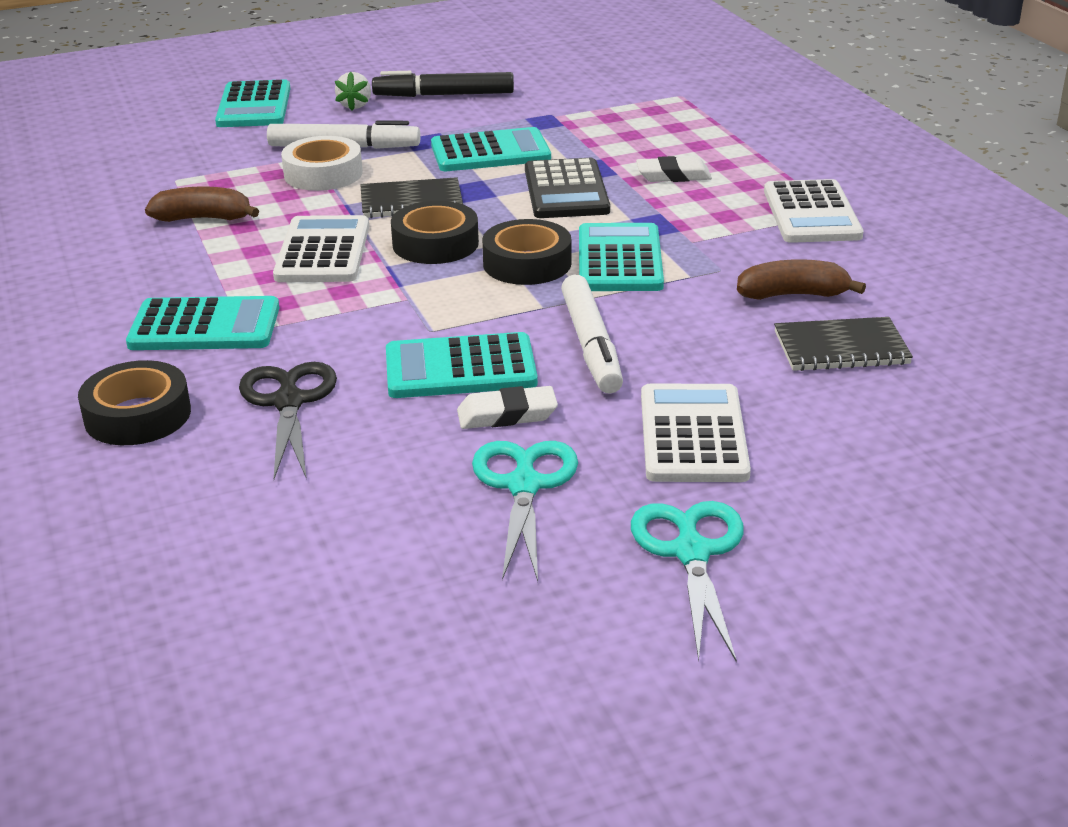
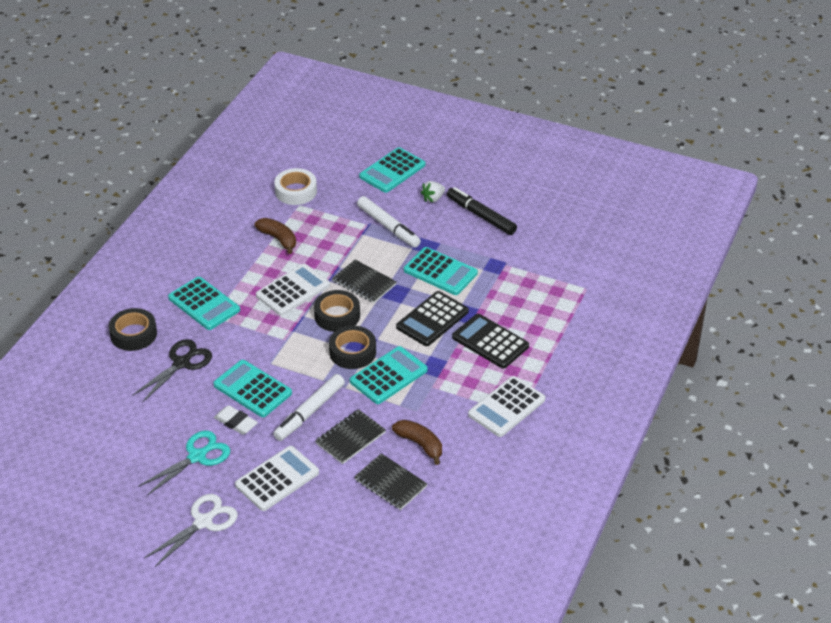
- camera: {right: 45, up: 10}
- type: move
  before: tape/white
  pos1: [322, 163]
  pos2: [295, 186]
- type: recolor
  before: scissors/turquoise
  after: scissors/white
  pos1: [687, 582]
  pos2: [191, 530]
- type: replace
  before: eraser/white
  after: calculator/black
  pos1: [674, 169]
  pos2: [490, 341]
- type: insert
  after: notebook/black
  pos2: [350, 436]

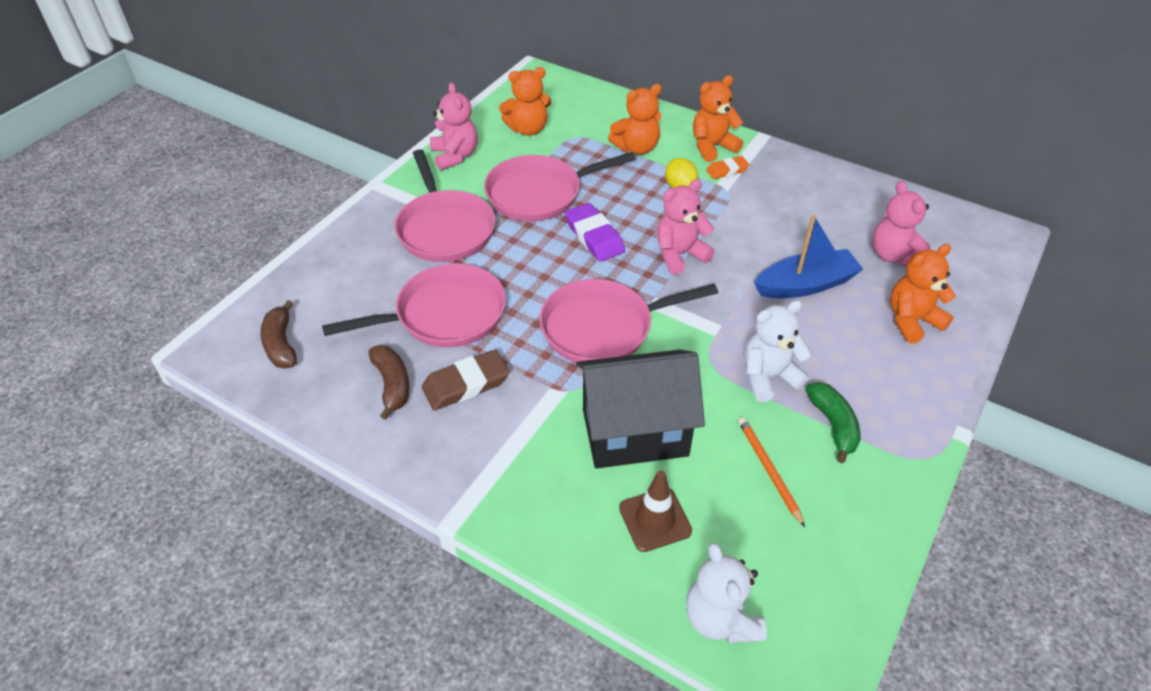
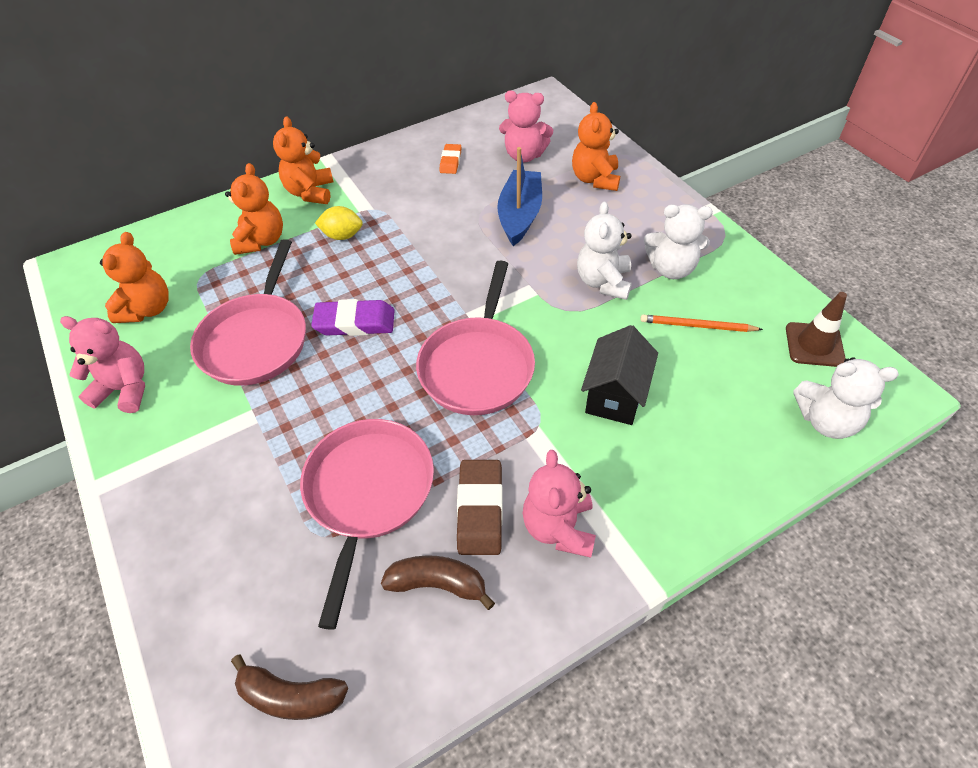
- camera: {right: -60, up: 5}
- type: delete
  before: pan/pink
  pos1: [445, 205]
- type: resize
  before: house/black
  pos1: [640, 409]
  pos2: [619, 375]
  scale: 0.65
- type: move
  before: traffic cone/brown
  pos1: [655, 511]
  pos2: [816, 329]
- type: move
  before: teddy bear/pink
  pos1: [686, 227]
  pos2: [559, 504]
- type: move
  before: eraser/orange
  pos1: [727, 167]
  pos2: [450, 159]
- type: replace
  before: banana/green
  after: teddy bear/white
  pos1: [833, 422]
  pos2: [678, 241]

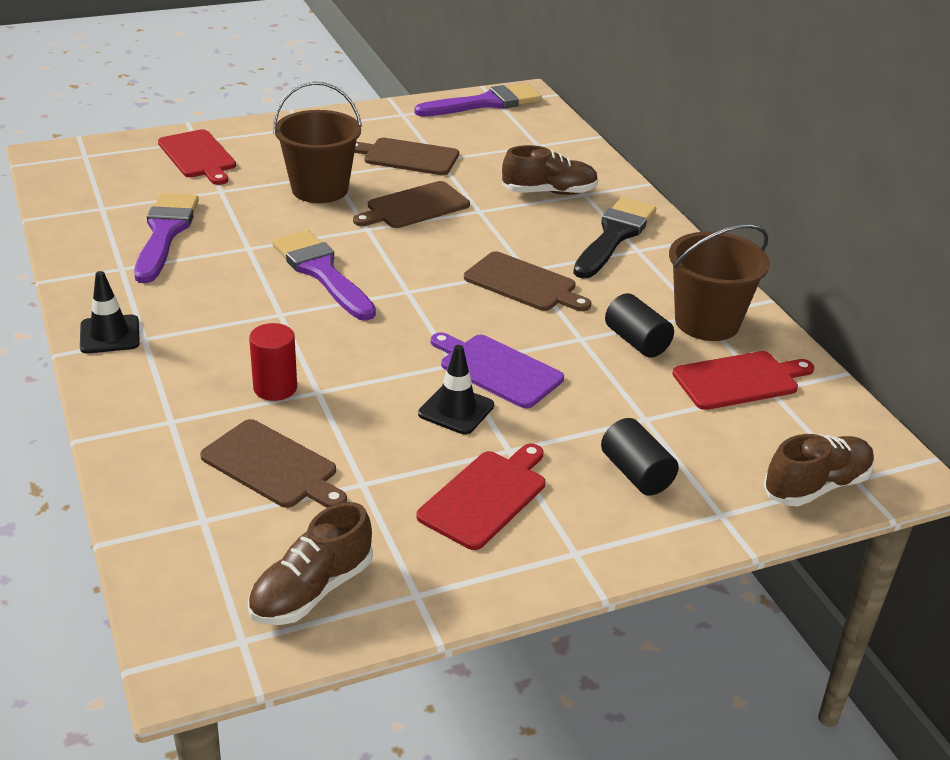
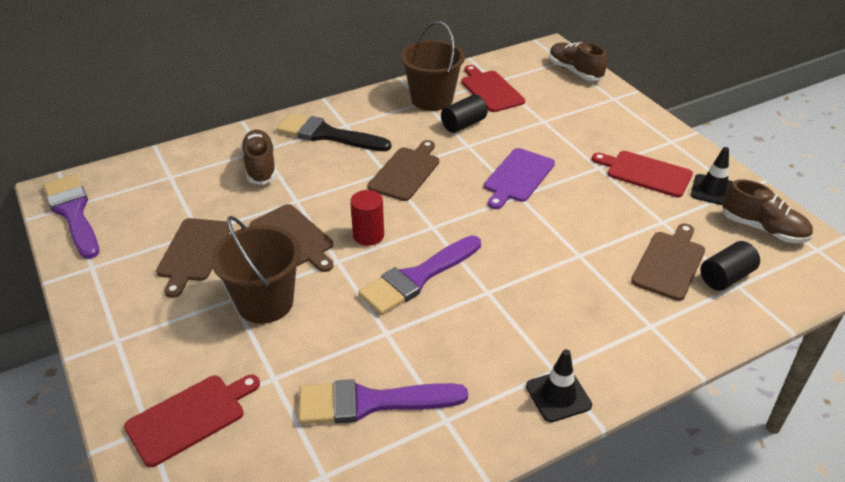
- camera: {right: -95, up: 5}
- type: move
  before: cylinder/red
  pos1: [273, 362]
  pos2: [367, 218]
- type: move
  before: traffic cone/black
  pos1: [456, 389]
  pos2: [712, 176]
- type: move
  before: cylinder/black
  pos1: [640, 457]
  pos2: [730, 266]

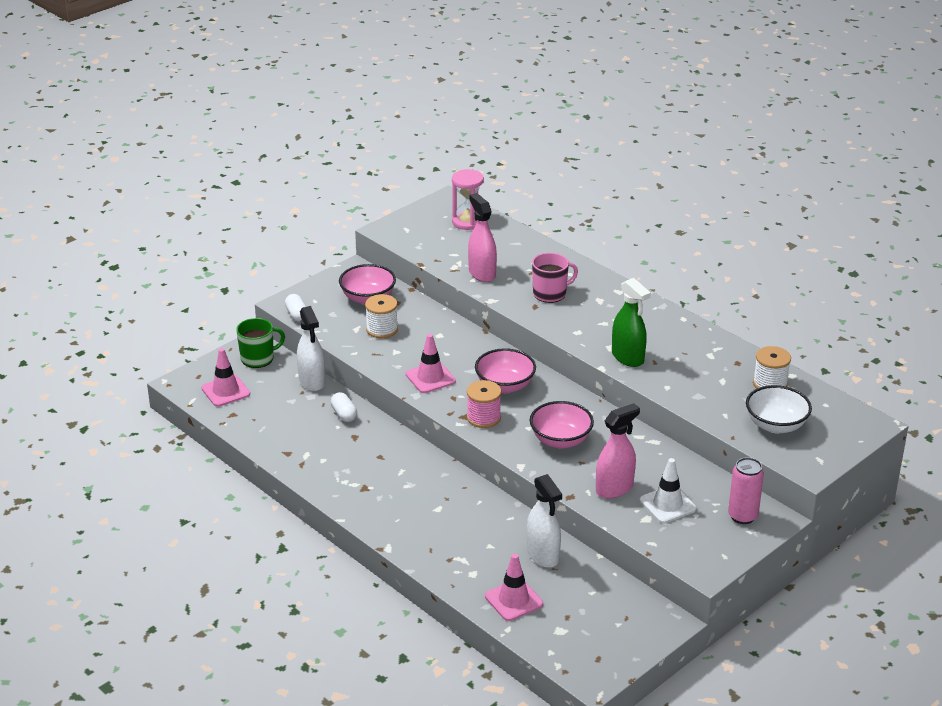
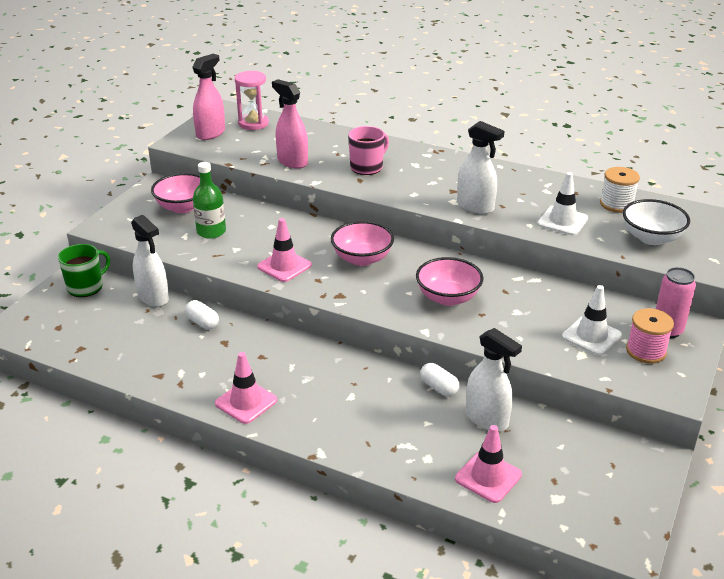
- camera: {right: -20, up: 0}
- type: move
  before: traffic cone/pink
  pos1: [225, 377]
  pos2: [246, 388]
- type: move
  before: capsule/white
  pos1: [296, 308]
  pos2: [439, 379]
- type: replace
  before: spool/white
  after: bottle/green
  pos1: [381, 316]
  pos2: [209, 200]
- type: move
  before: spool/pink
  pos1: [484, 404]
  pos2: [650, 336]
- type: move
  before: spray bottle/pink
  pos1: [618, 451]
  pos2: [208, 97]
- type: recolor
  before: spray bottle/green
  after: spray bottle/white
  pos1: [631, 322]
  pos2: [480, 167]
- type: insert
  after: traffic cone/white
  pos2: [562, 204]

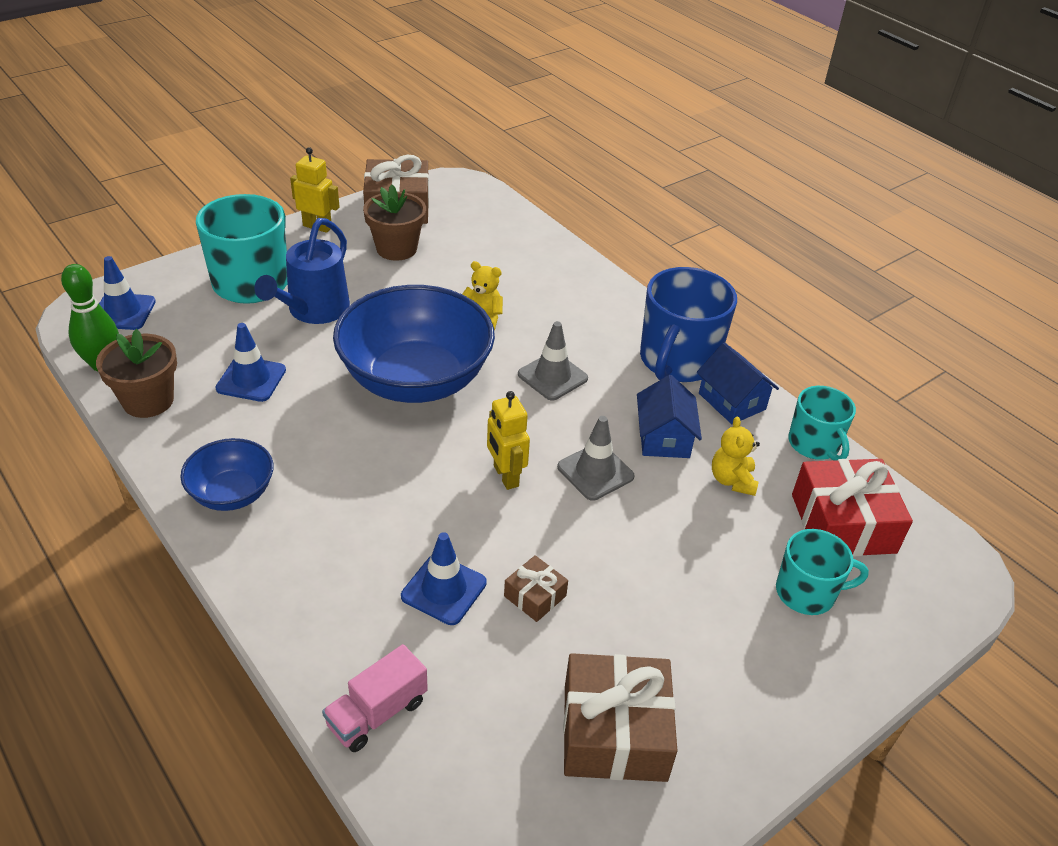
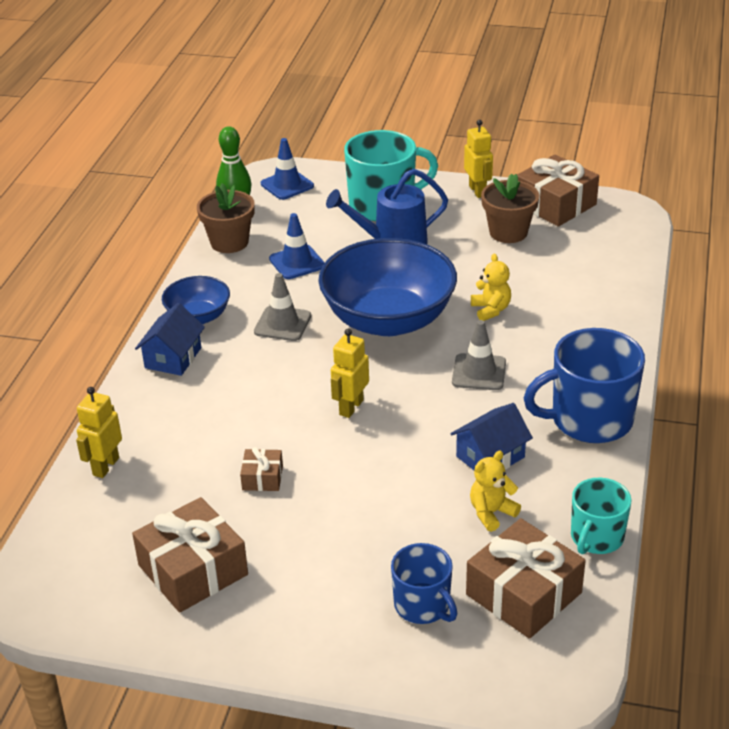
- camera: {right: 55, up: -5}
- type: replace
  before: truck/pink
  after: robot/yellow
  pos1: [375, 698]
  pos2: [99, 432]
- type: delete
  before: traffic cone/blue
  pos1: [444, 578]
- type: move
  before: traffic cone/grey
  pos1: [595, 458]
  pos2: [282, 307]
- type: move
  before: house/blue
  pos1: [738, 383]
  pos2: [170, 339]
- type: recolor
  before: mug/turquoise
  after: mug/blue
  pos1: [822, 572]
  pos2: [424, 583]
- type: recolor
  before: gift/red
  after: gift/brown
  pos1: [852, 507]
  pos2: [526, 578]

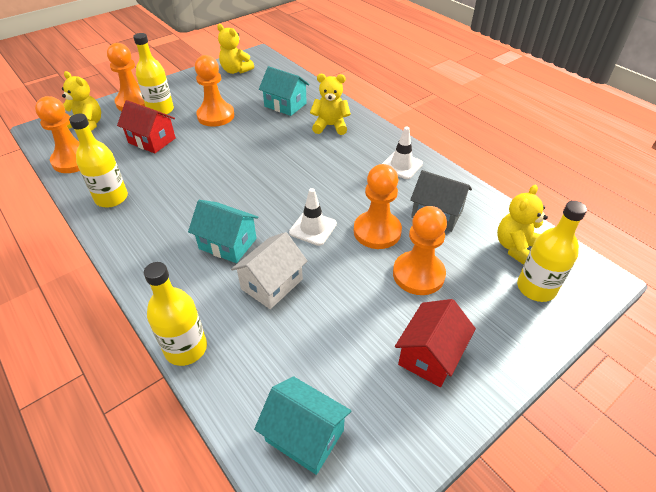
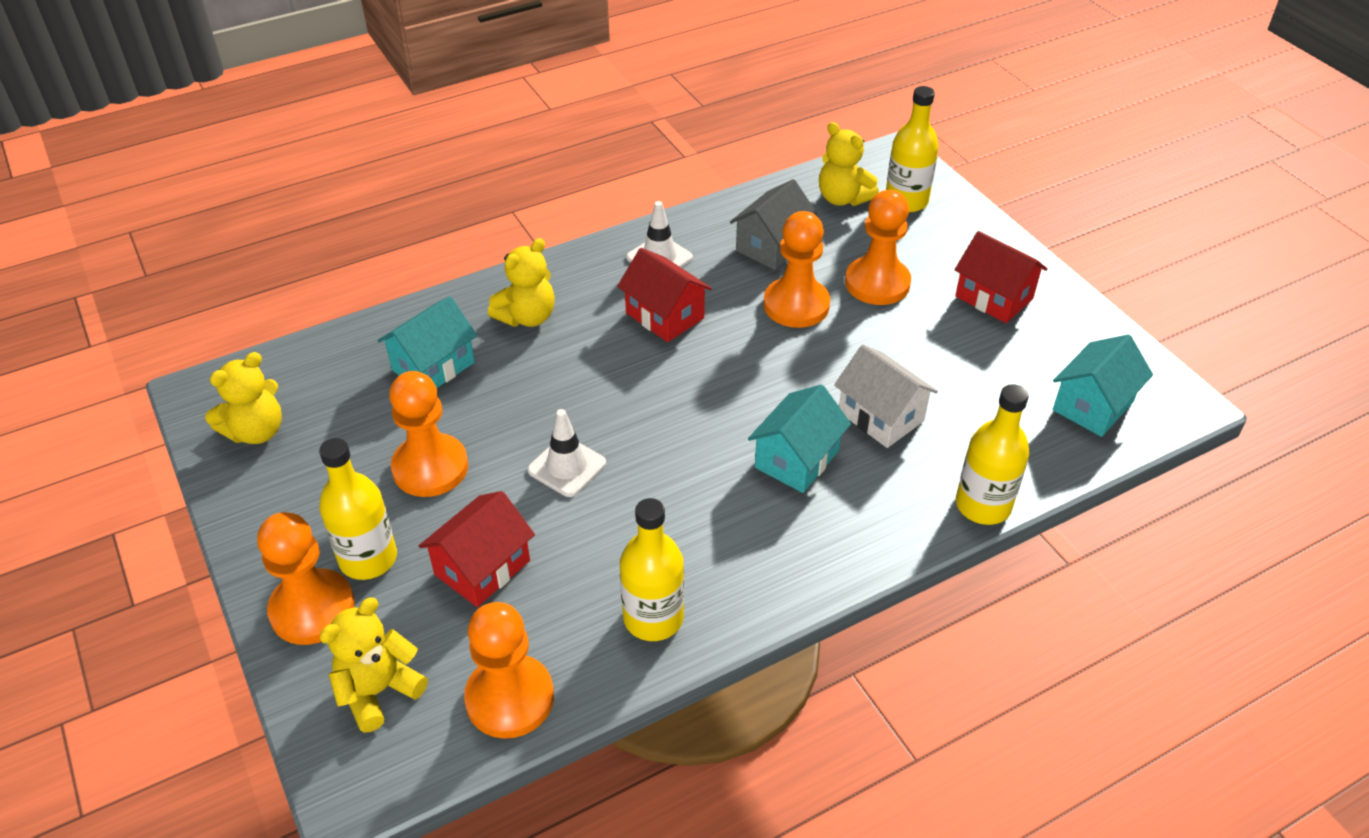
- camera: {right: -80, up: 0}
- type: move
  before: traffic cone/white
  pos1: [313, 217]
  pos2: [566, 453]
- type: rotate
  before: teddy bear/yellow
  pos1: [330, 104]
  pos2: [521, 282]
  turn: -150
- type: insert
  after: house/red
  pos2: [664, 295]

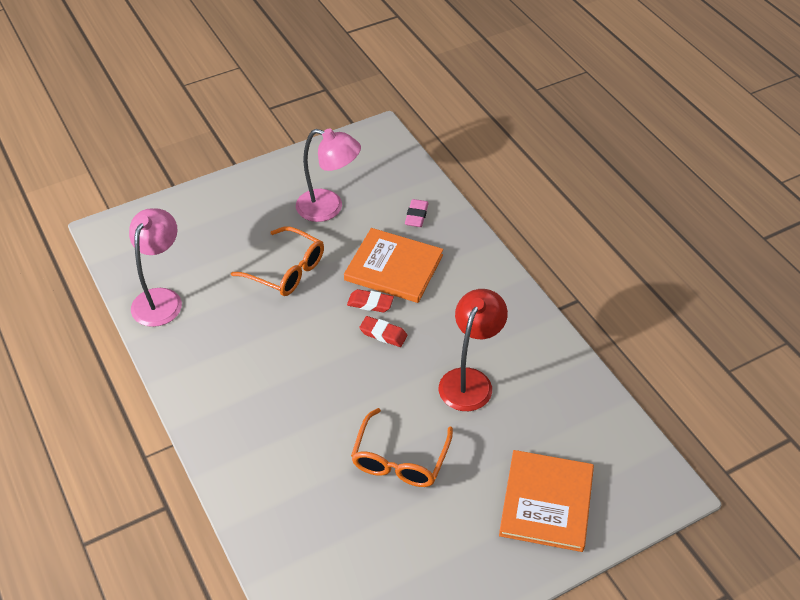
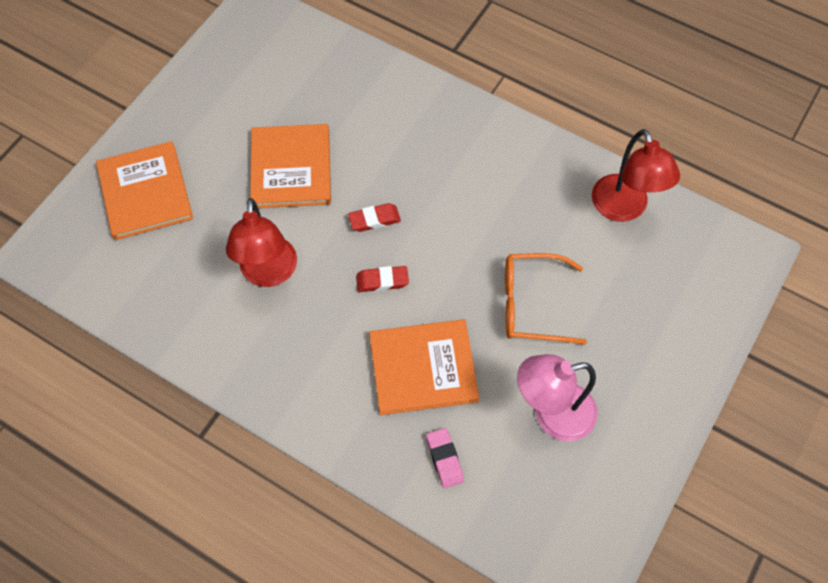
- camera: {right: 150, up: 15}
- type: recolor
  before: lamp/pink
  after: lamp/red
  pos1: [155, 267]
  pos2: [636, 175]
- type: move
  before: eraser/red
  pos1: [370, 300]
  pos2: [374, 217]
- type: replace
  before: glasses/orange
  after: book/orange
  pos1: [402, 447]
  pos2: [290, 166]

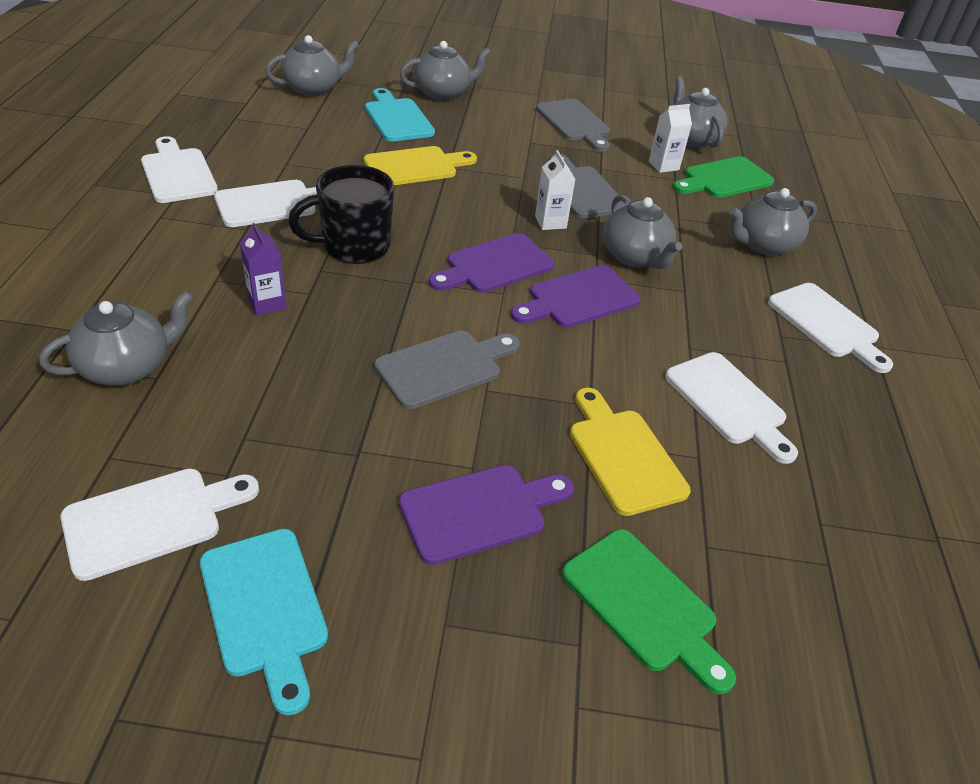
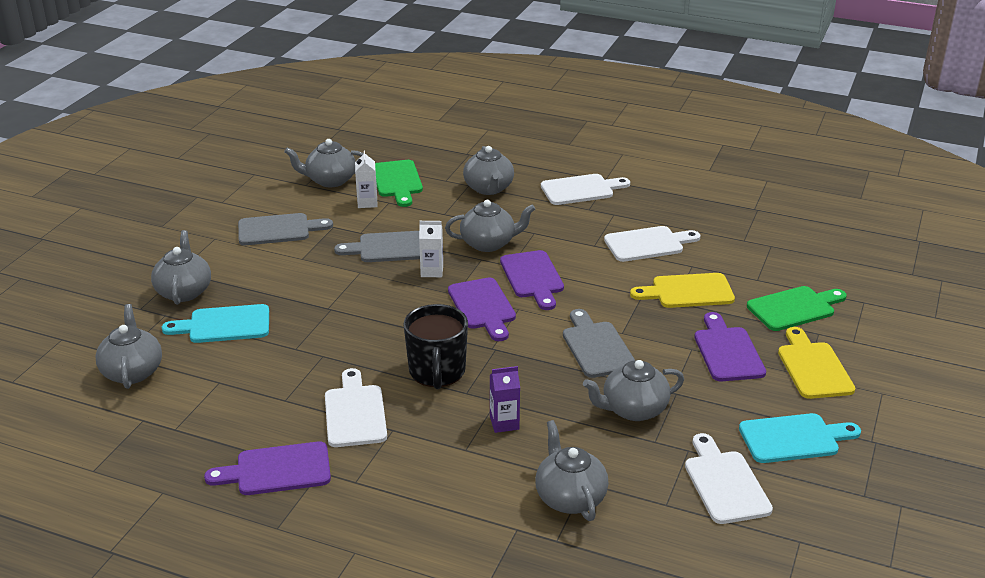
- camera: {right: -70, up: -10}
- type: recolor
  before: cutting board/white
  after: cutting board/purple
  pos1: [179, 169]
  pos2: [267, 468]
- type: move
  before: cutting board/yellow
  pos1: [420, 165]
  pos2: [816, 363]
- type: insert
  after: teapot/grey
  pos2: [633, 390]

